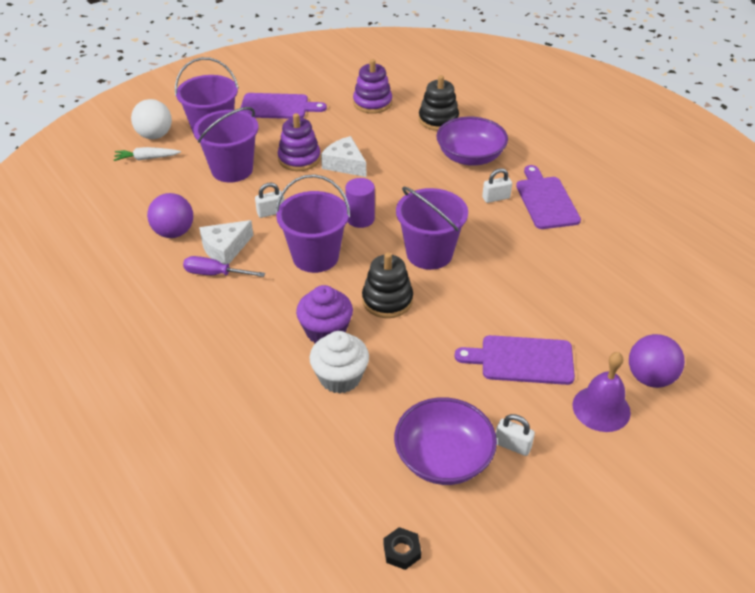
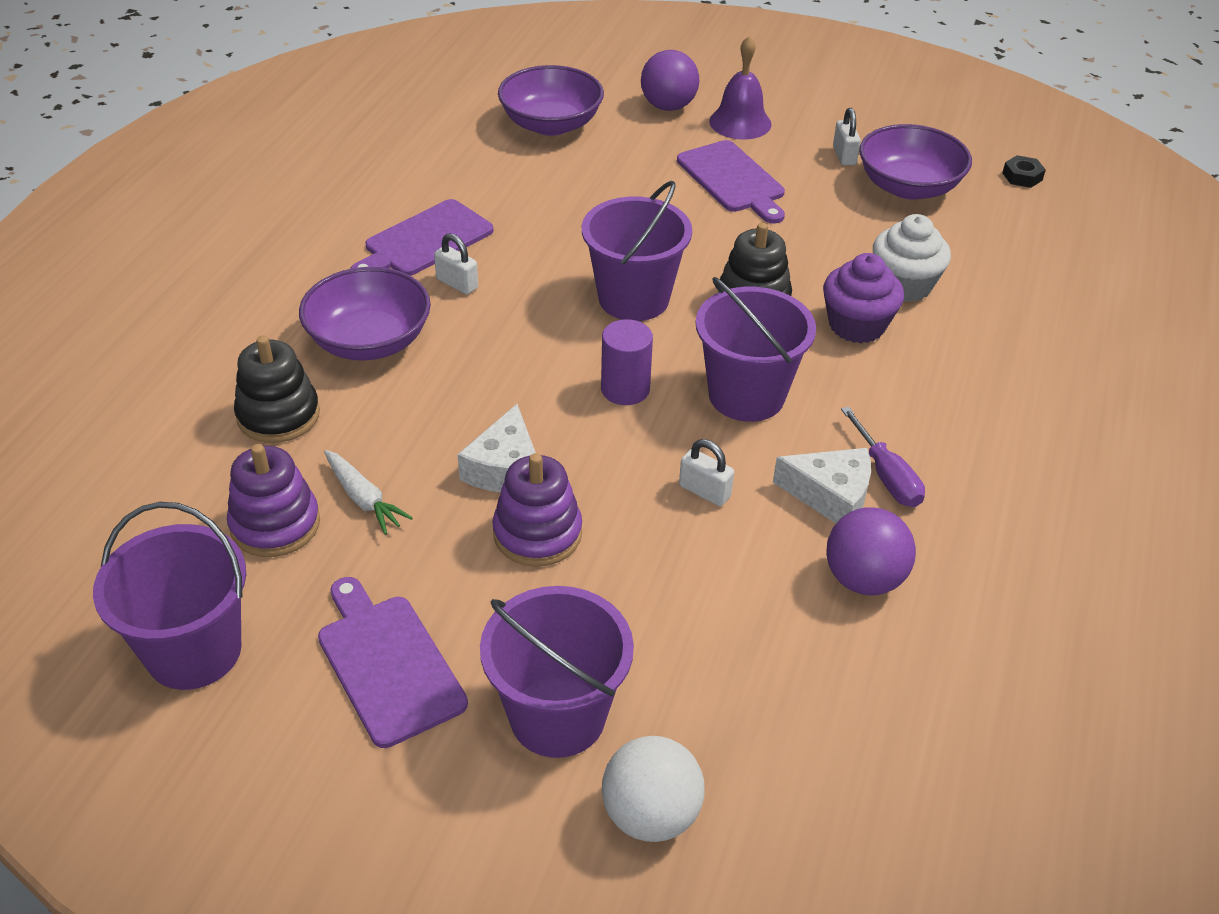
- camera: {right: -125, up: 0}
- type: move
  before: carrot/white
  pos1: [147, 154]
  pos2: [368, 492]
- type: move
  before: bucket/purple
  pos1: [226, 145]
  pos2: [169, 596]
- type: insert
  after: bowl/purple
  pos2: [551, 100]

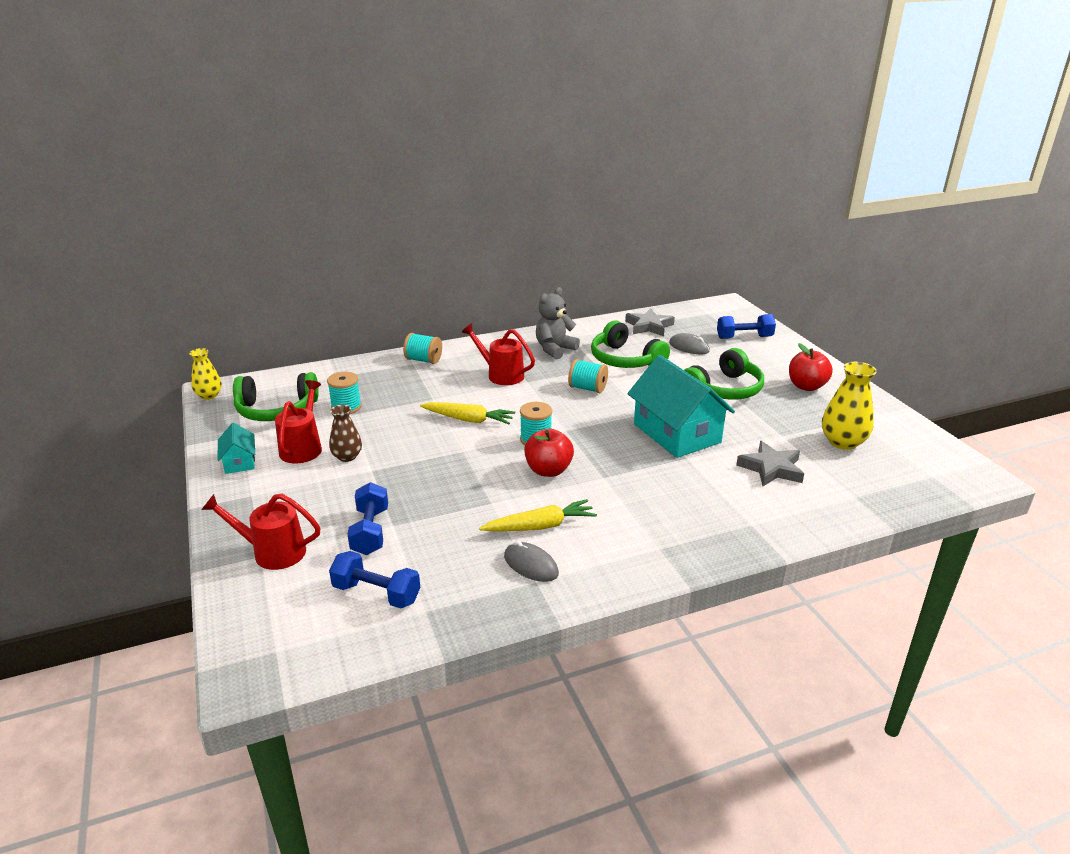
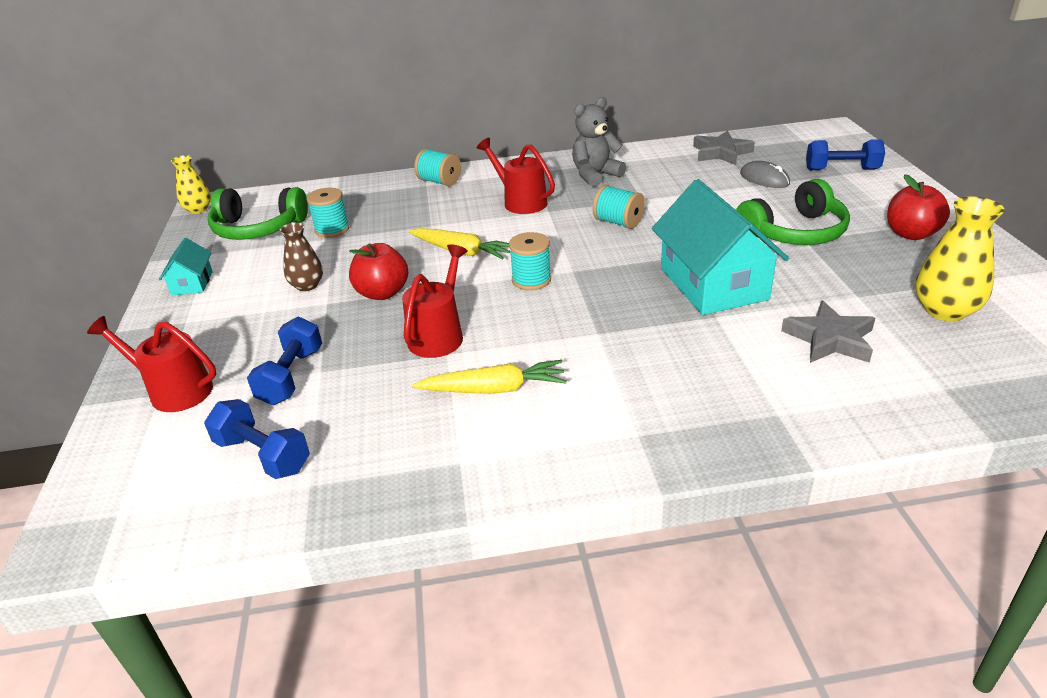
- camera: {right: 15, up: 5}
- type: move
  before: watering can/red
  pos1: [298, 421]
  pos2: [435, 301]
- type: delete
  before: mouse/grey
  pos1: [531, 561]
- type: move
  before: apple/red
  pos1: [549, 453]
  pos2: [378, 271]
- type: delete
  before: headphones/green
  pos1: [630, 344]

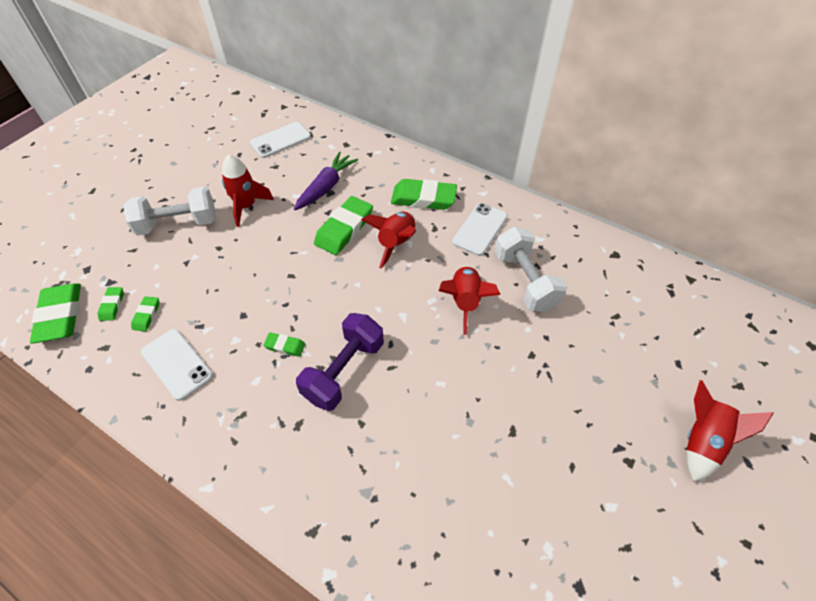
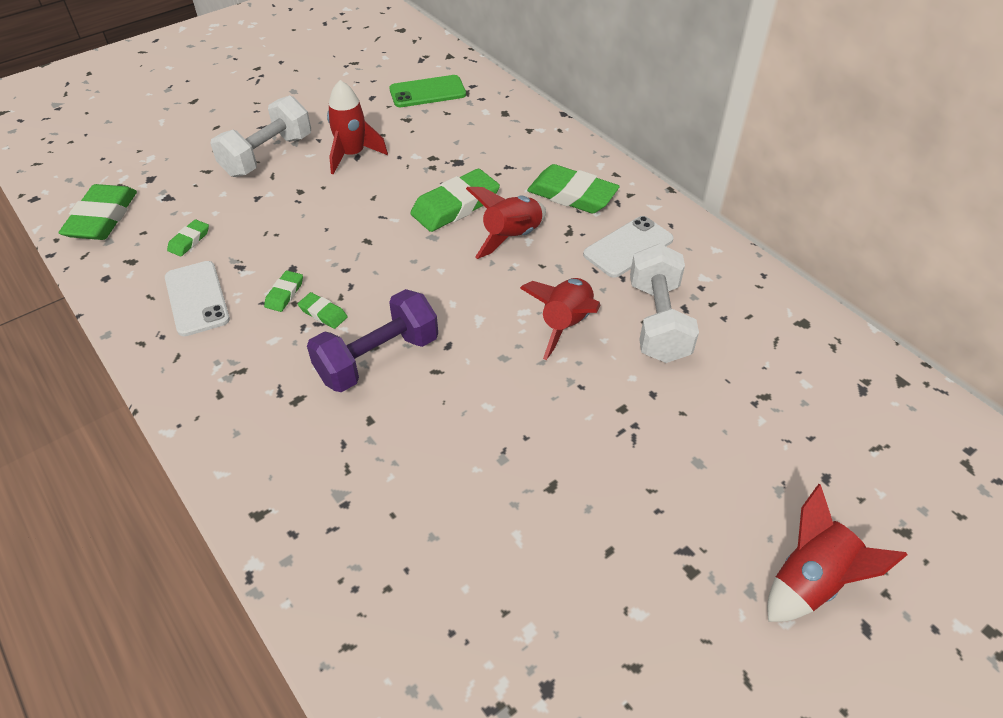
- camera: {right: 20, up: -5}
- type: move
  before: eraser/green
  pos1: [111, 304]
  pos2: [283, 291]
- type: rotate
  before: dumbbell/white
  pos1: [169, 211]
  pos2: [260, 136]
  turn: -60
- type: recolor
  before: phone/white
  after: phone/green
  pos1: [280, 140]
  pos2: [427, 91]
- type: delete
  before: carrot/purple
  pos1: [326, 180]

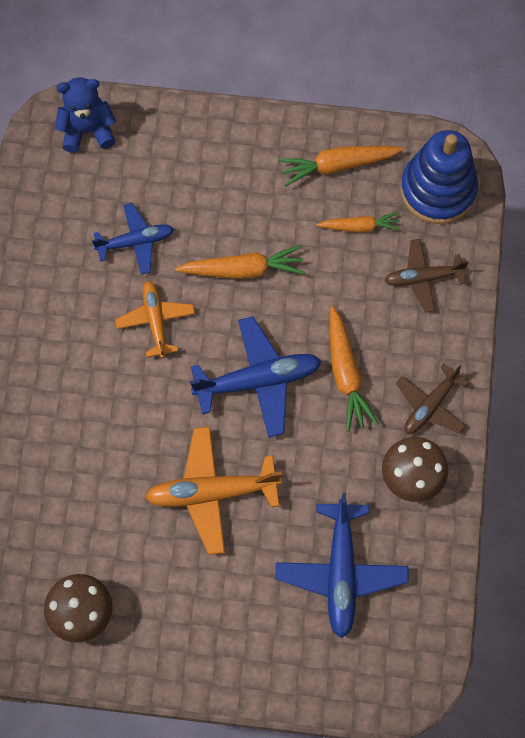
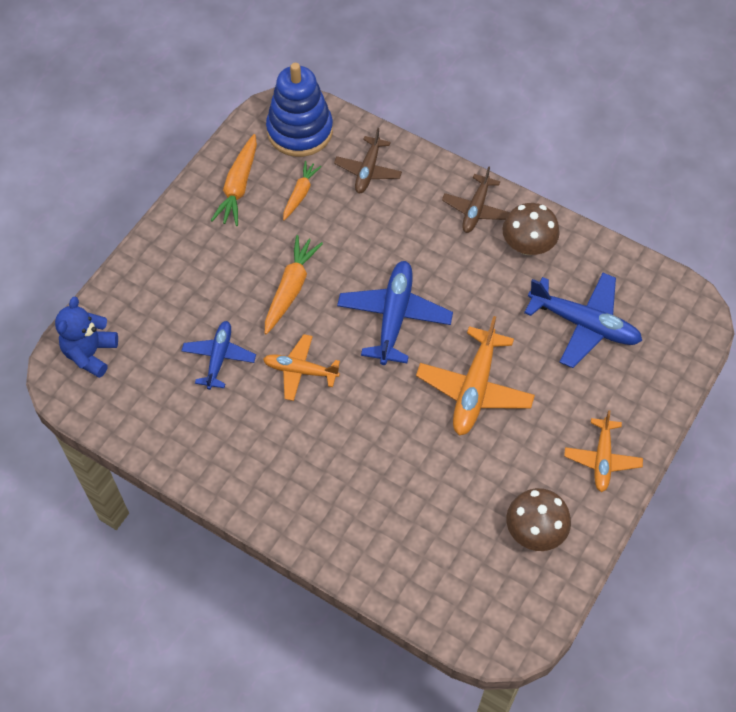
- camera: {right: -65, up: -10}
- type: delete
  before: carrot/orange
  pos1: [354, 369]
- type: rotate
  before: plane/brown
  pos1: [432, 399]
  pos2: [476, 199]
  turn: 45
- type: insert
  after: plane/orange
  pos2: [603, 451]

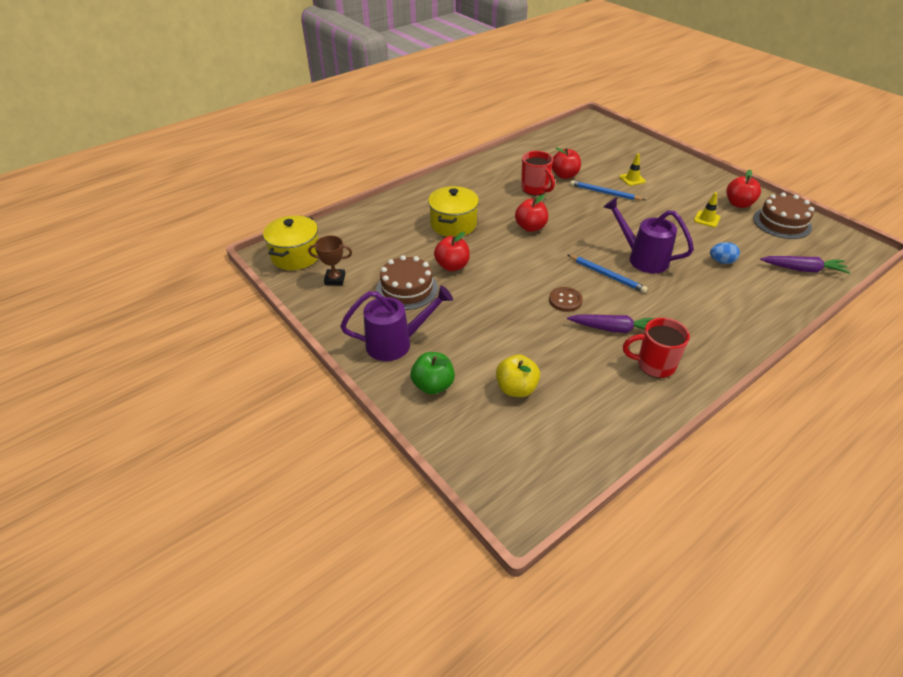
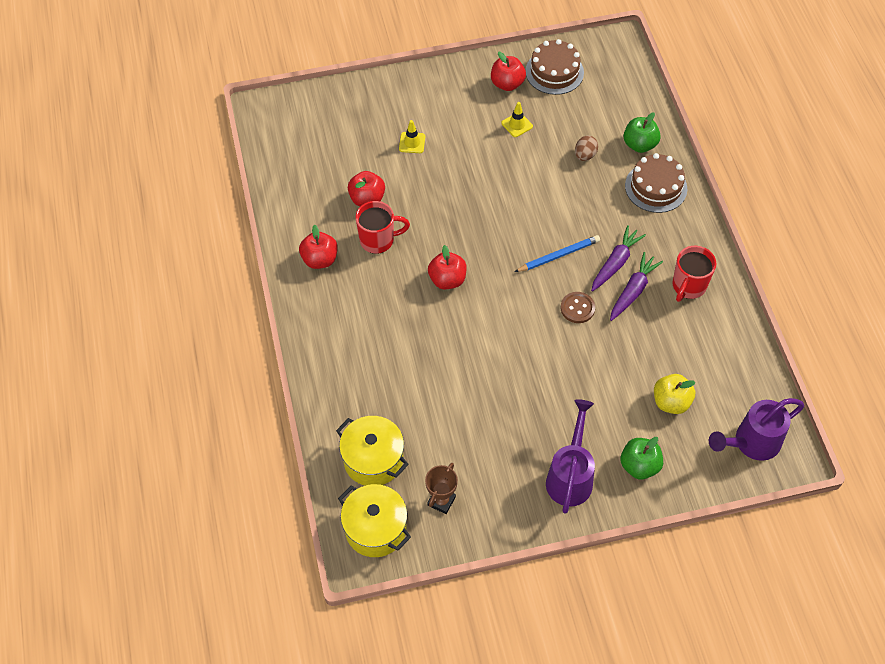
- camera: {right: -65, up: 15}
- type: move
  before: cake/brown
  pos1: [407, 282]
  pos2: [656, 183]
- type: move
  before: pot/yellow
  pos1: [453, 211]
  pos2: [372, 451]
- type: move
  before: apple/red
  pos1: [452, 251]
  pos2: [318, 247]
- type: delete
  before: pencil/blue
  pos1: [607, 190]
- type: move
  before: watering can/purple
  pos1: [648, 235]
  pos2: [756, 429]
- type: recolor
  before: egg/blue
  after: egg/brown
  pos1: [725, 253]
  pos2: [586, 148]
- type: move
  before: carrot/purple
  pos1: [805, 265]
  pos2: [618, 258]
- type: insert
  after: apple/green
  pos2: [642, 132]

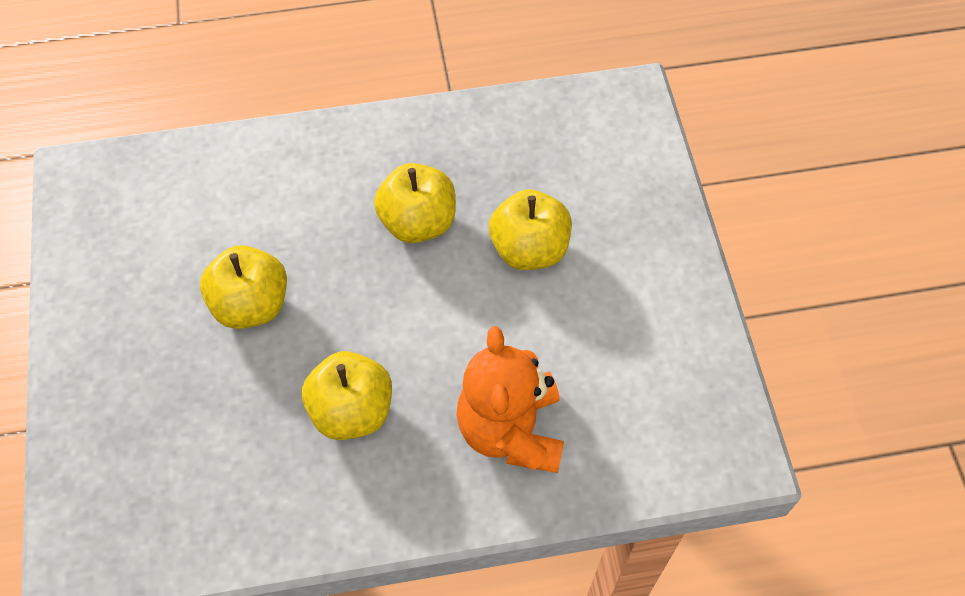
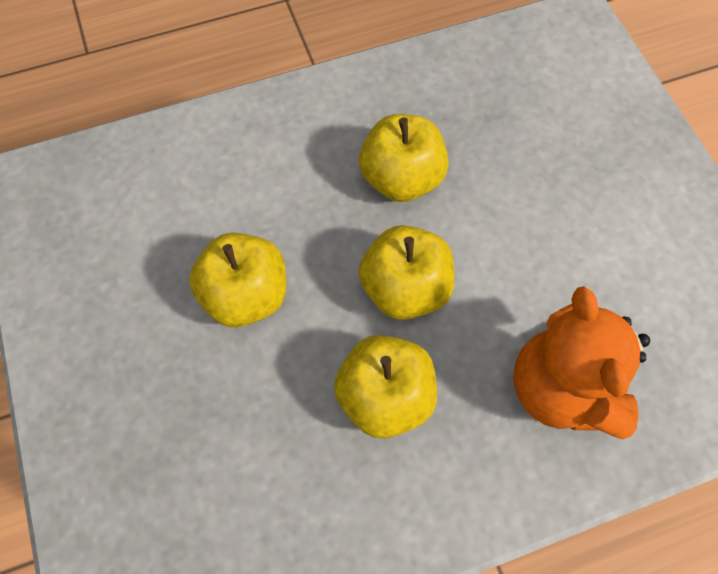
- camera: {right: -10, up: 5}
- type: move
  before: apple/yellow
  pos1: [530, 229]
  pos2: [407, 272]

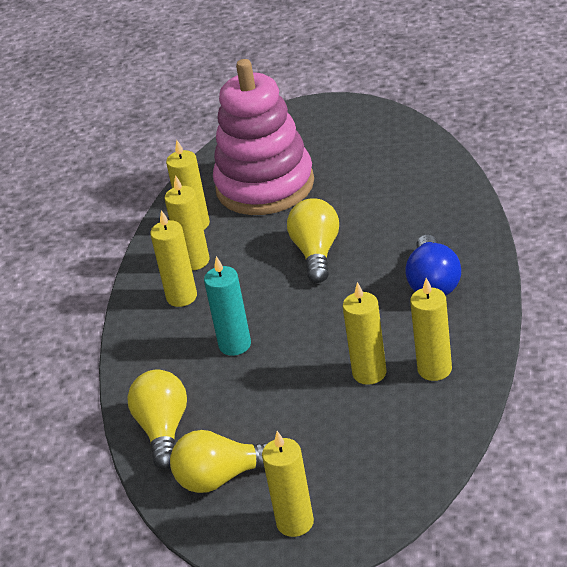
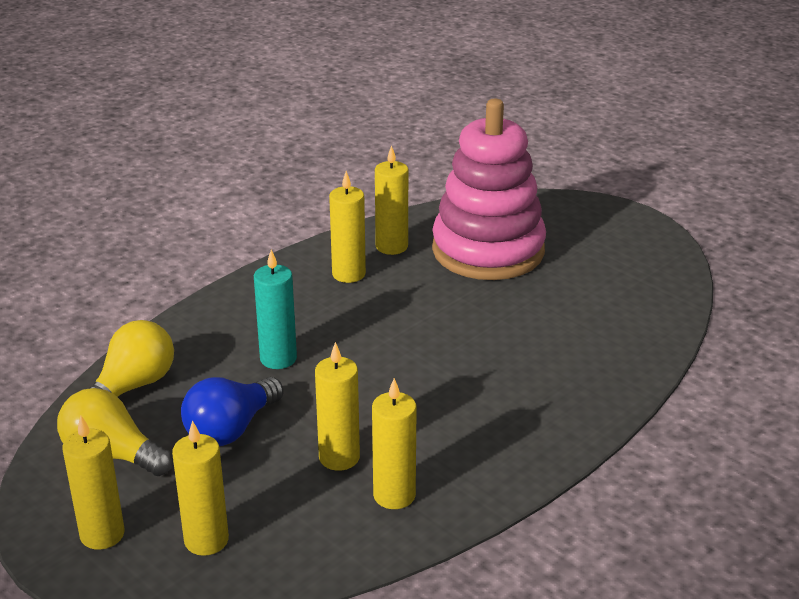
- camera: {right: 35, up: -5}
- type: move
  before: candle/yellow
  pos1: [173, 258]
  pos2: [200, 488]
- type: delete
  before: light bulb/yellow
  pos1: [313, 240]
- type: move
  before: light bulb/blue
  pos1: [433, 265]
  pos2: [232, 411]

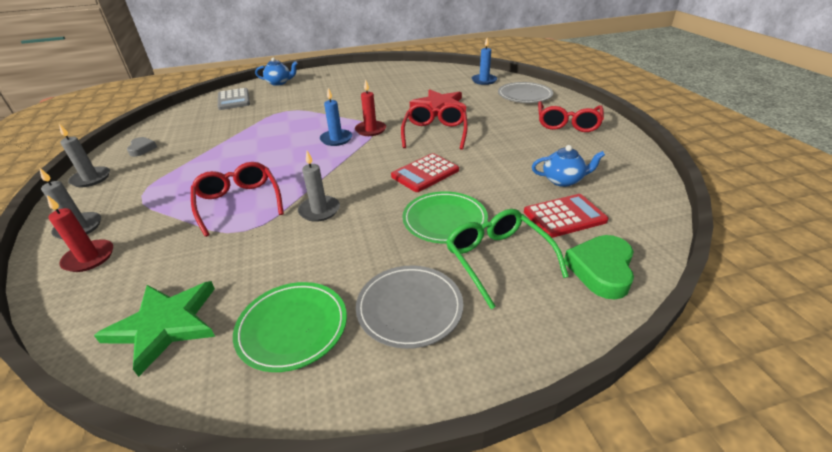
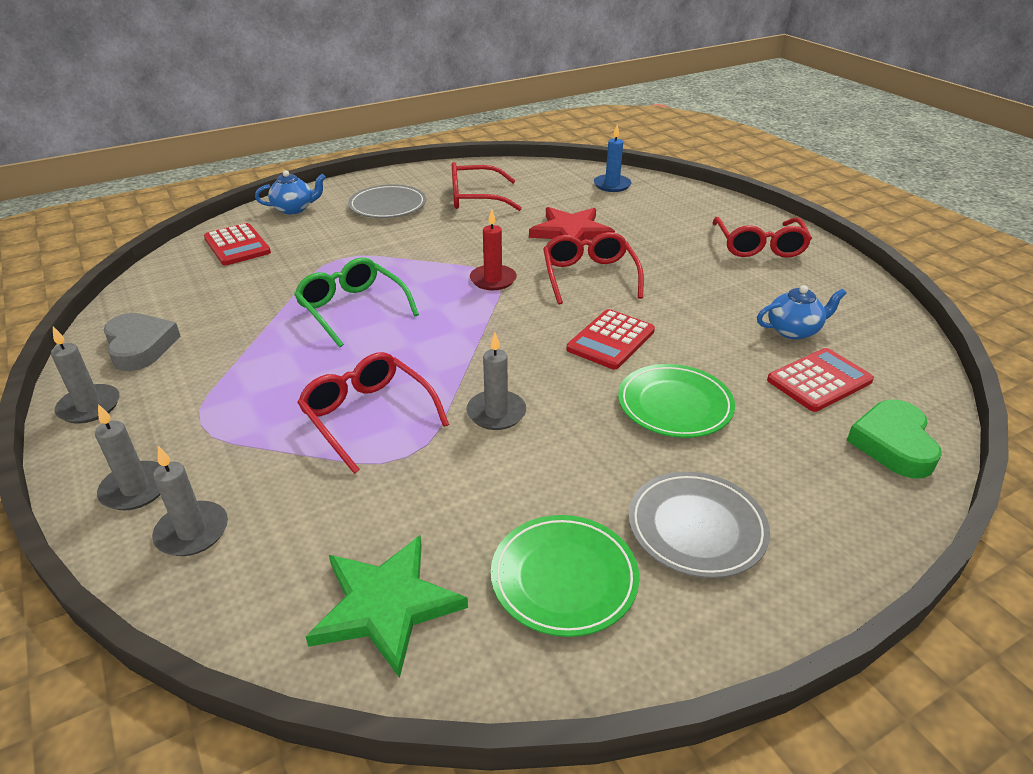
- camera: {right: -15, up: 0}
- type: recolor
  before: candle/red
  after: candle/grey
  pos1: [80, 233]
  pos2: [190, 501]
- type: resize
  before: heart/grey
  pos1: [142, 147]
  pos2: [142, 342]
  scale: 1.67
- type: recolor
  before: calculator/grey
  after: calculator/red
  pos1: [234, 99]
  pos2: [237, 244]
- type: delete
  before: candle/blue
  pos1: [336, 117]
- type: move
  before: glasses/green
  pos1: [507, 259]
  pos2: [356, 303]
- type: move
  before: plate/grey
  pos1: [525, 92]
  pos2: [387, 201]
- type: insert
  after: glasses/red
  pos2: [487, 186]

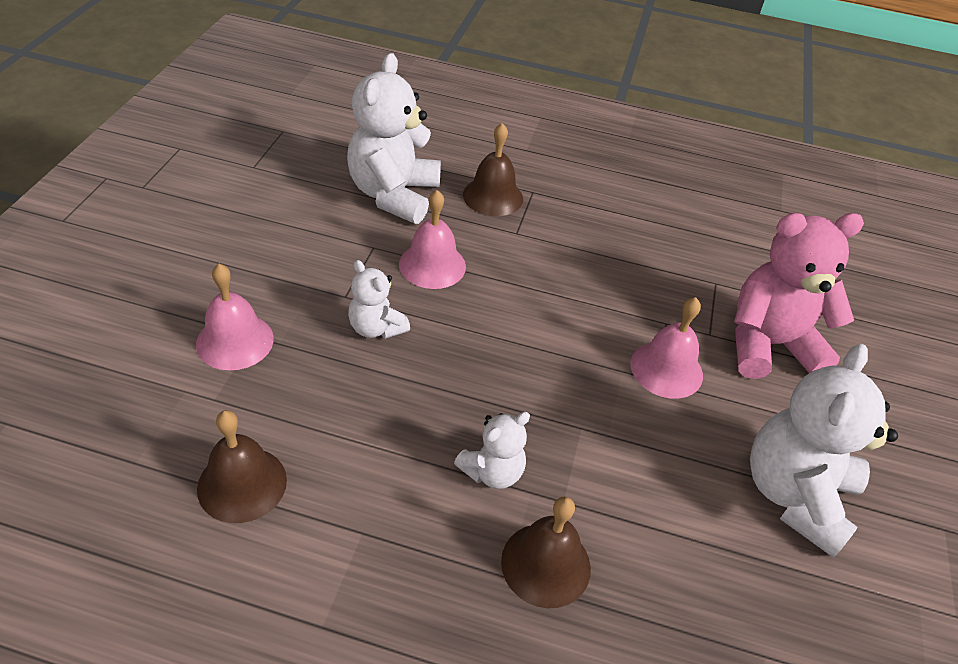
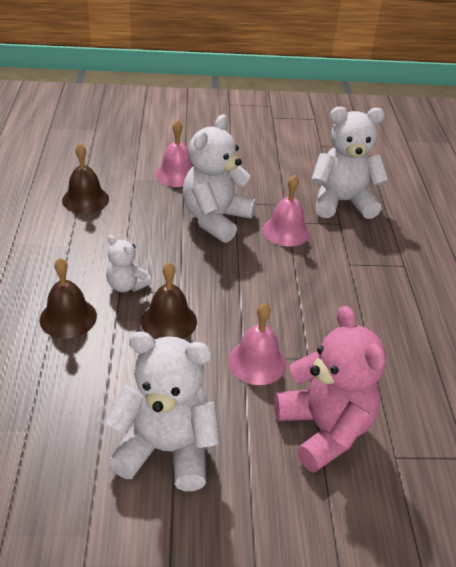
- camera: {right: 75, up: -5}
- type: resize
  before: teddy bear/white
  pos1: [379, 299]
  pos2: [219, 178]
  scale: 1.92
- type: move
  before: bell/brown
  pos1: [493, 169]
  pos2: [169, 300]

